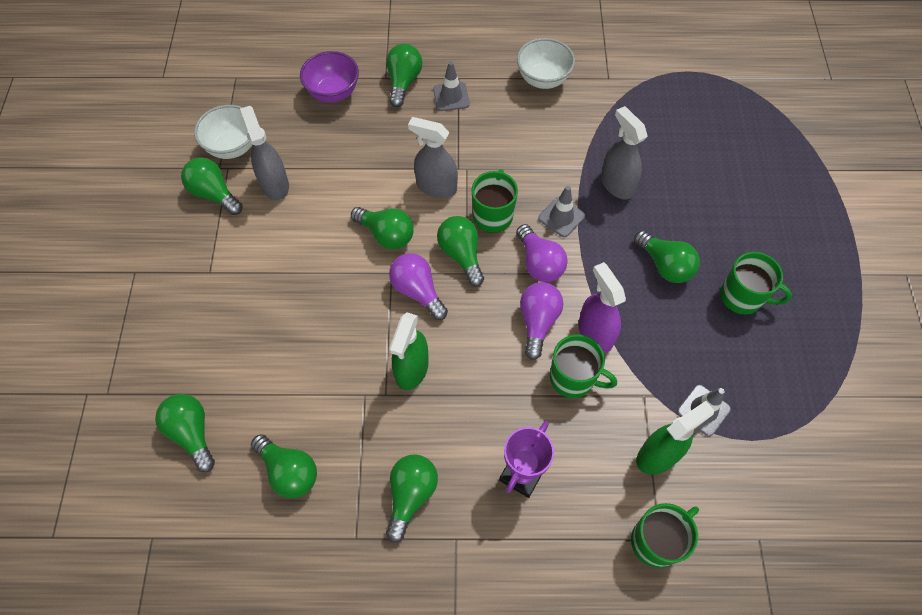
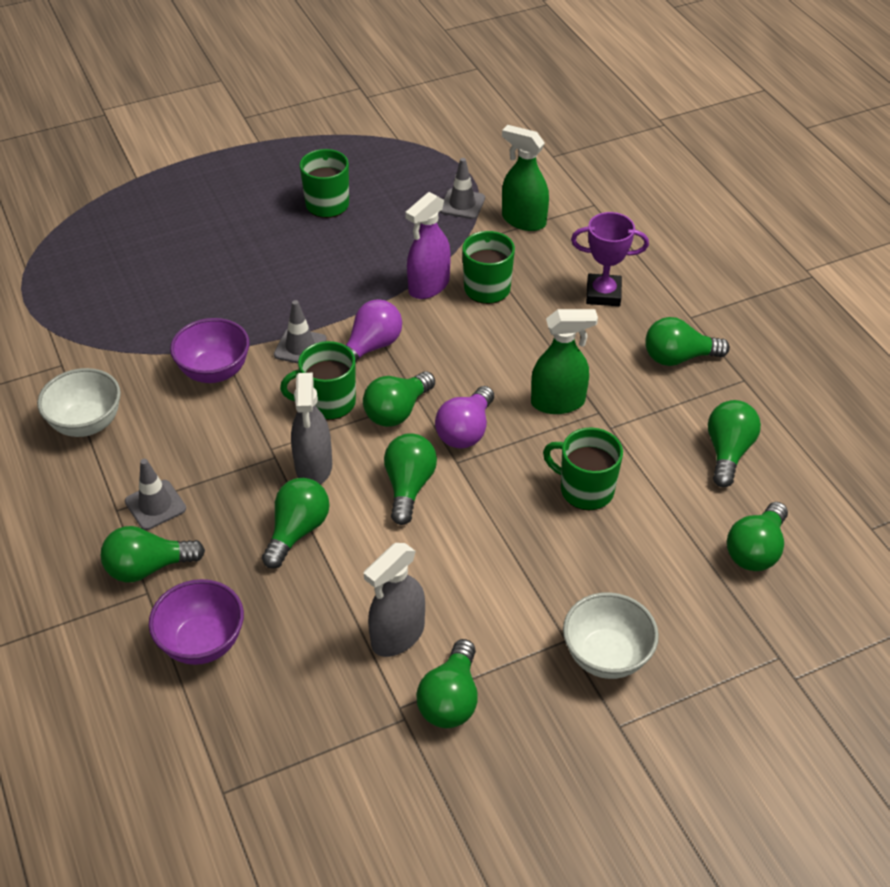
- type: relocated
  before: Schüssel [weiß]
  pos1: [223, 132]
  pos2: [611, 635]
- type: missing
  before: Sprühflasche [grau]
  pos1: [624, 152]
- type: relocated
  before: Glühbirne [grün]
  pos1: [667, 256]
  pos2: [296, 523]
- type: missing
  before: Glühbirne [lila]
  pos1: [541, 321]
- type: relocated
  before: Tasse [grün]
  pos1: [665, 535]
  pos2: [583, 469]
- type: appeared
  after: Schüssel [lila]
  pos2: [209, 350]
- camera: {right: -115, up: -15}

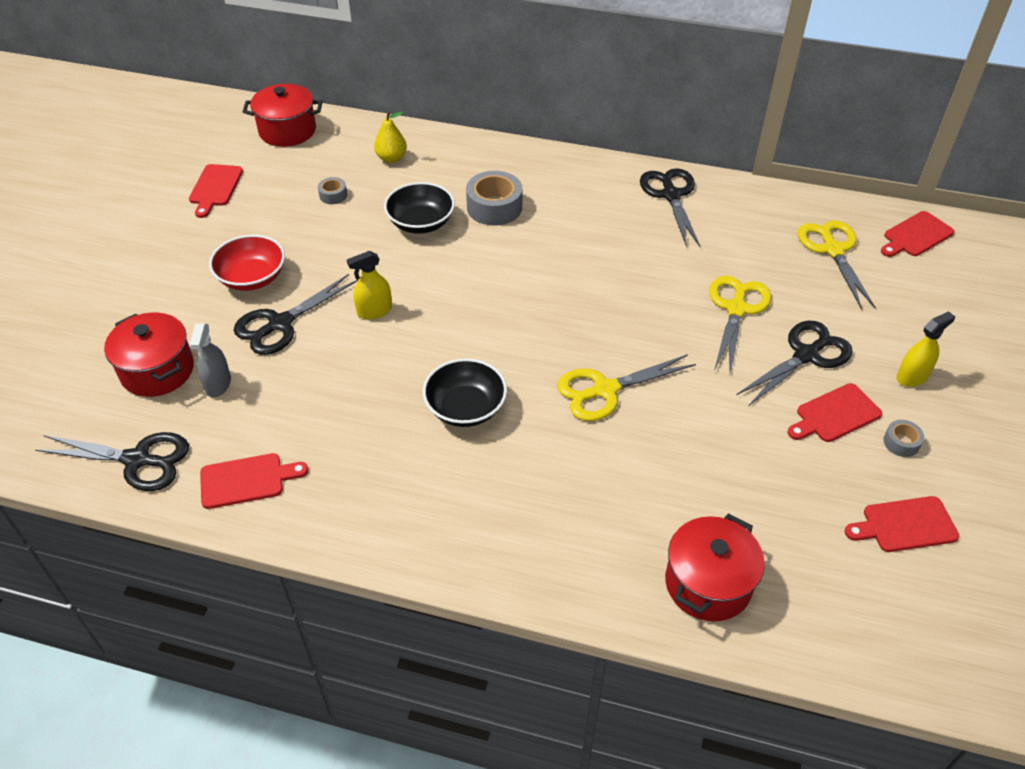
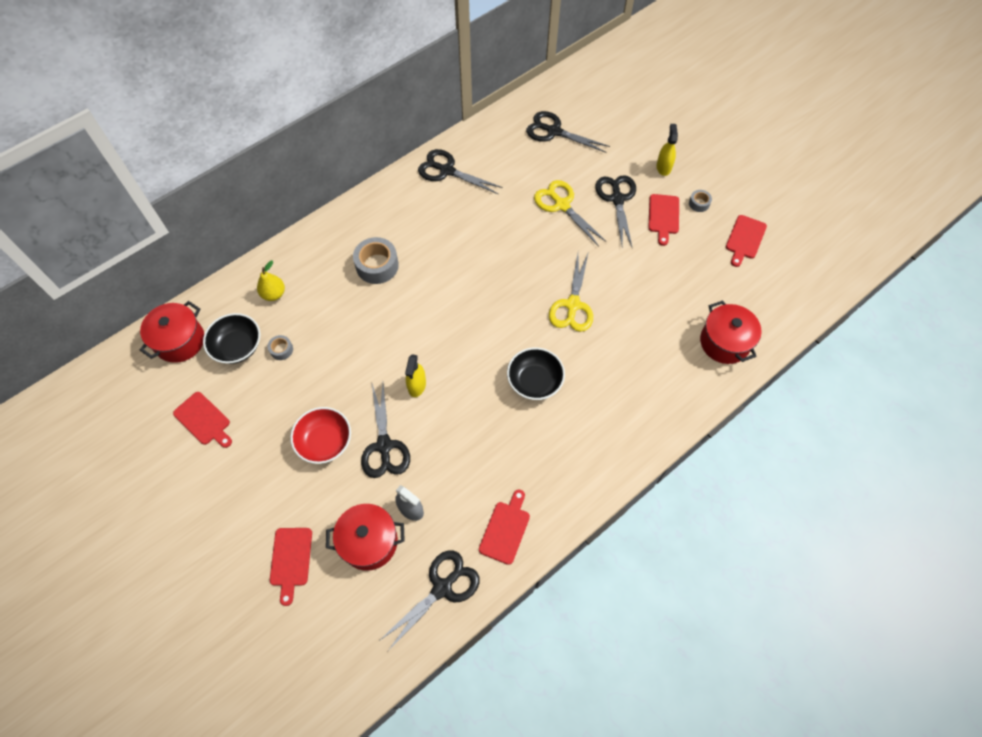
- type: relocated
  before: Schüssel [schwarz]
  pos1: [419, 208]
  pos2: [231, 338]
- type: relocated
  before: Schneidebrett [rot]
  pos1: [917, 234]
  pos2: [291, 567]
- type: colour
  before: Schere [gelb]
  after: Schere [schwarz]
  pos1: [837, 264]
  pos2: [568, 132]
- camera: {right: -55, up: 15}

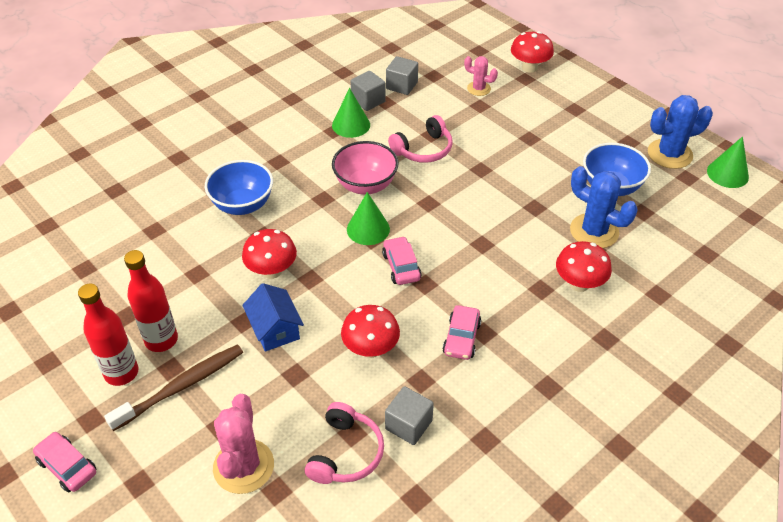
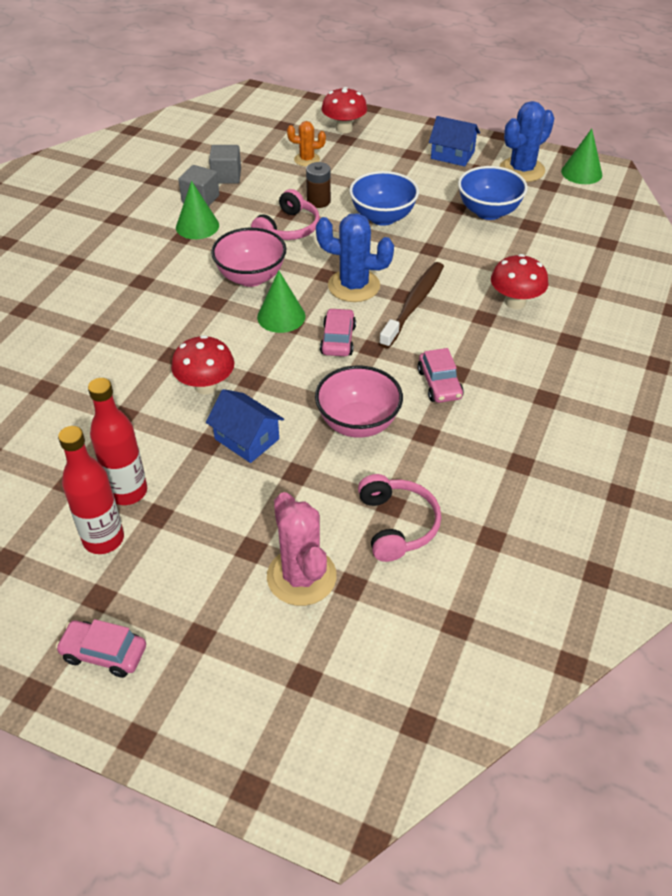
- type: colour
  before: Kaktus [rosa]
  after: Kaktus [orange]
  pos1: [481, 76]
  pos2: [306, 144]
- type: relocated
  before: Schüssel [blau]
  pos1: [239, 187]
  pos2: [384, 198]
- type: relocated
  before: Kaktus [blau]
  pos1: [604, 207]
  pos2: [355, 257]
- type: spun
  before: Auto [rosa]
  pos1: [402, 260]
  pos2: [338, 332]
  turn: 45
- type: exchanged
  before: Pilz [rot]
  after: Schüssel [rosa]
  pos1: [370, 331]
  pos2: [359, 401]
- type: relocated
  before: Zahnbürste [braun]
  pos1: [173, 387]
  pos2: [411, 305]
- type: missing
  before: Kubus [grau]
  pos1: [409, 415]
- type: appeared
  after: Haus [blau]
  pos2: [454, 141]
- type: appeared
  after: Batterie [braun]
  pos2: [318, 185]
- camera: {right: -25, up: 0}

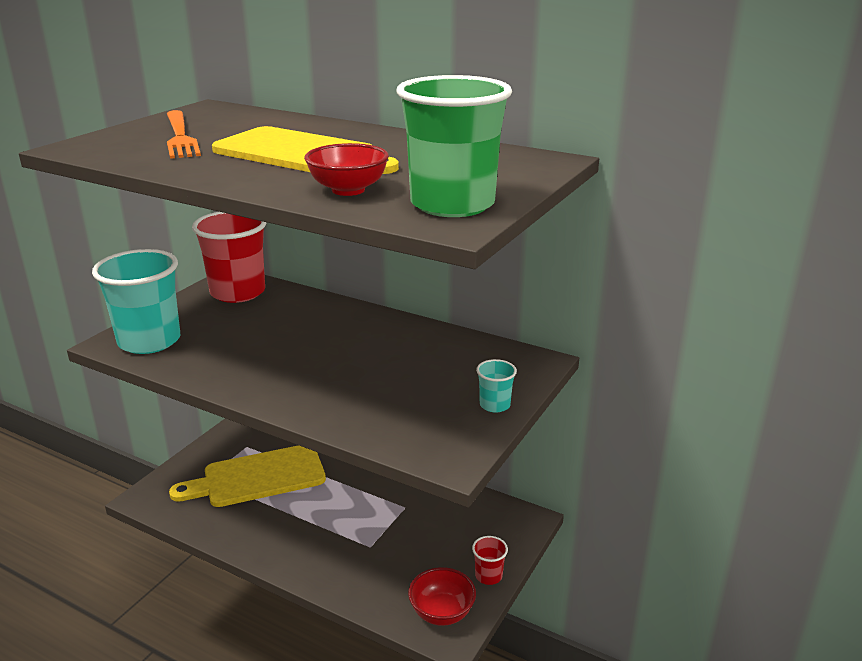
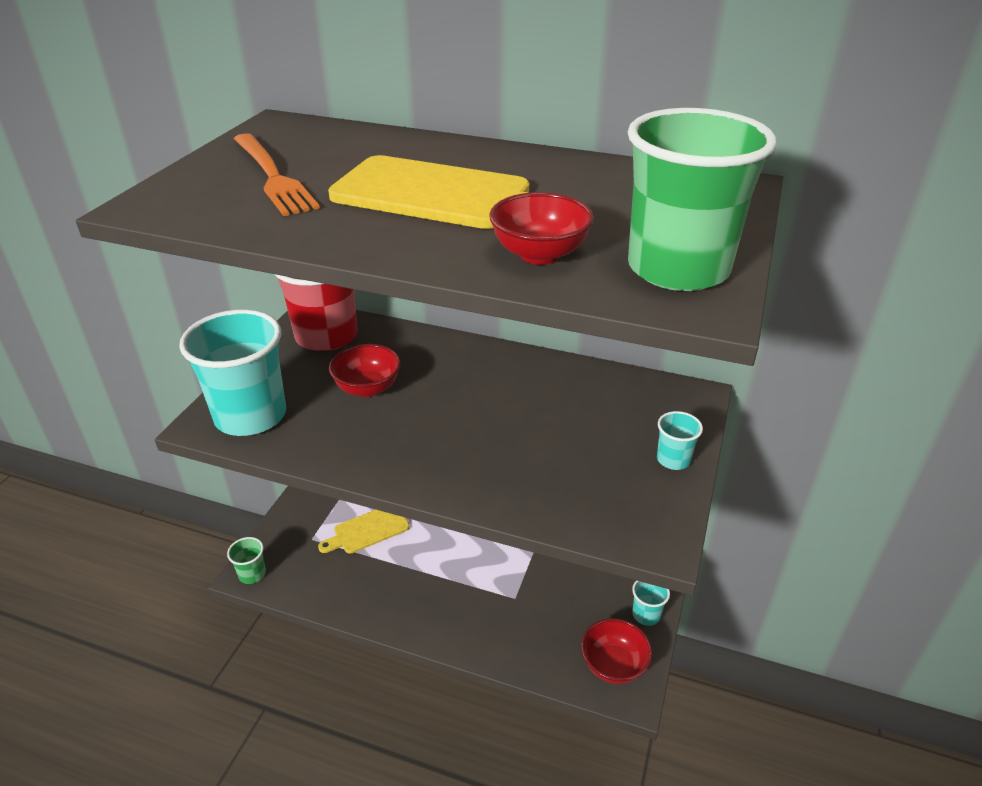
- type: size
  before: Schneidebrett [gelb]
  pos1: [247, 476]
  pos2: [364, 532]
  scale: 0.56
- type: colour
  before: Becher [rot]
  after: Becher [türkis]
  pos1: [490, 560]
  pos2: [651, 603]
- type: appeared
  after: Schüssel [rot]
  pos2: [365, 370]
- type: appeared
  after: Becher [grün]
  pos2: [246, 560]
- camera: {right: -10, up: 10}

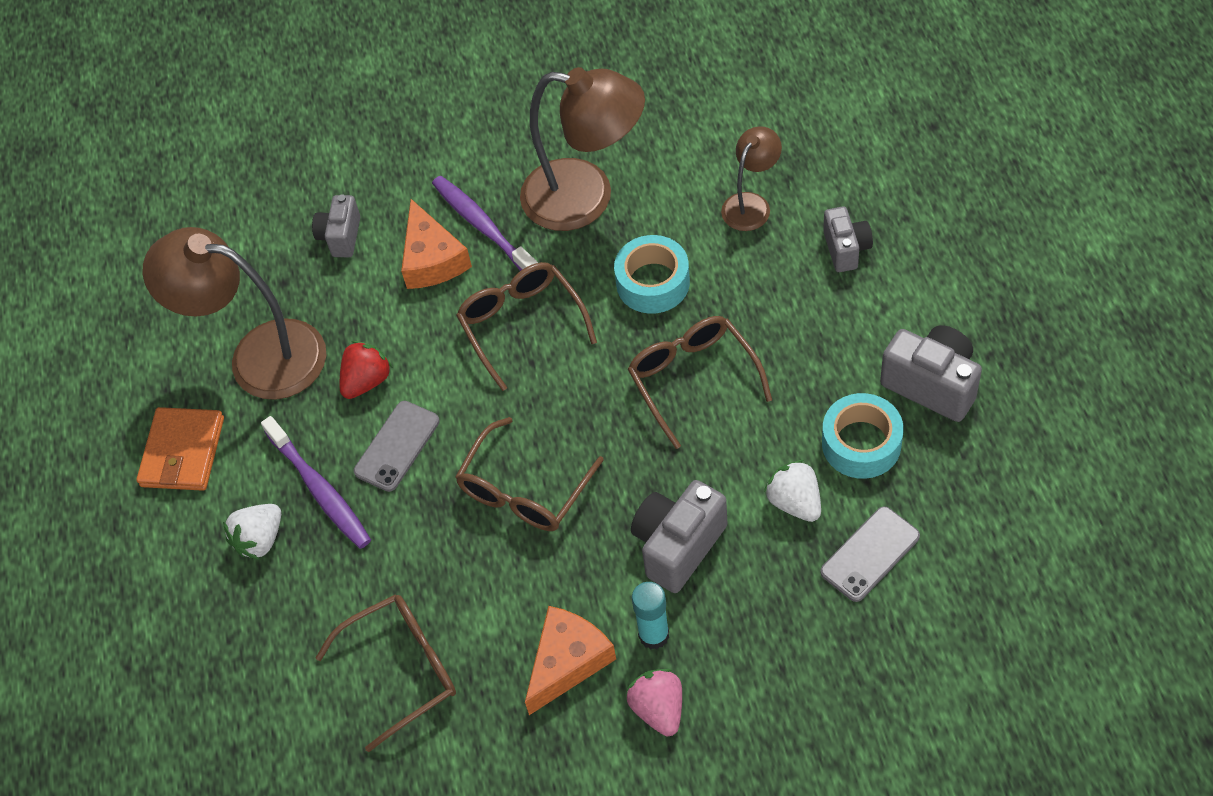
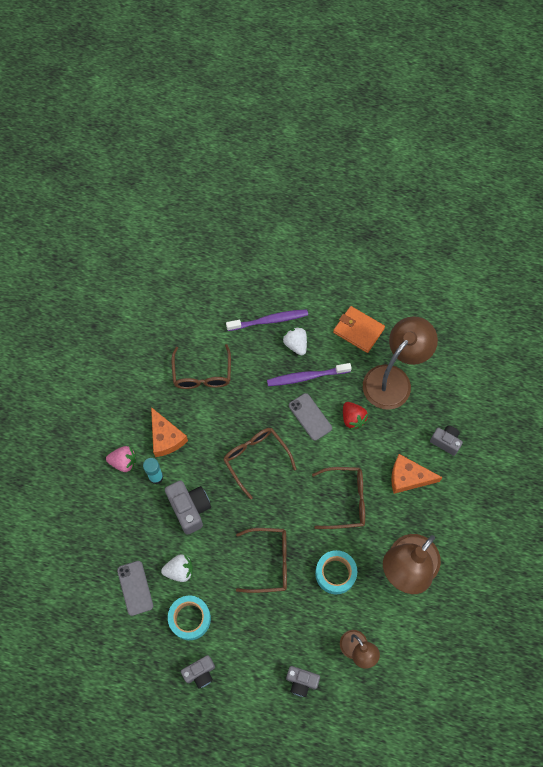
- type: relocated
  before: Zahnbürste [lila]
  pos1: [485, 223]
  pos2: [267, 320]
- type: size
  before: Kamera [grau]
  pos1: [931, 374]
  pos2: [198, 672]
  scale: 0.63
- camera: {right: 110, up: 10}

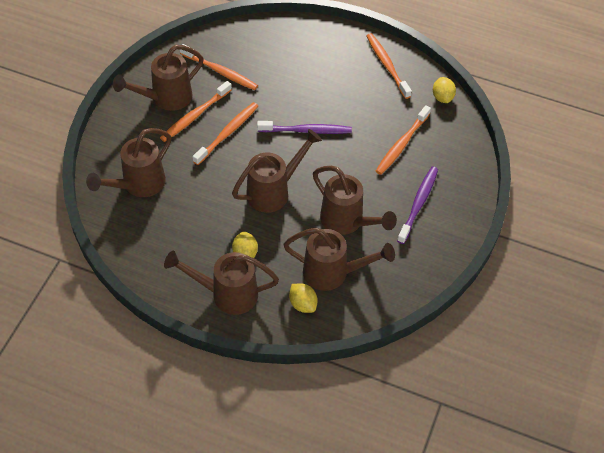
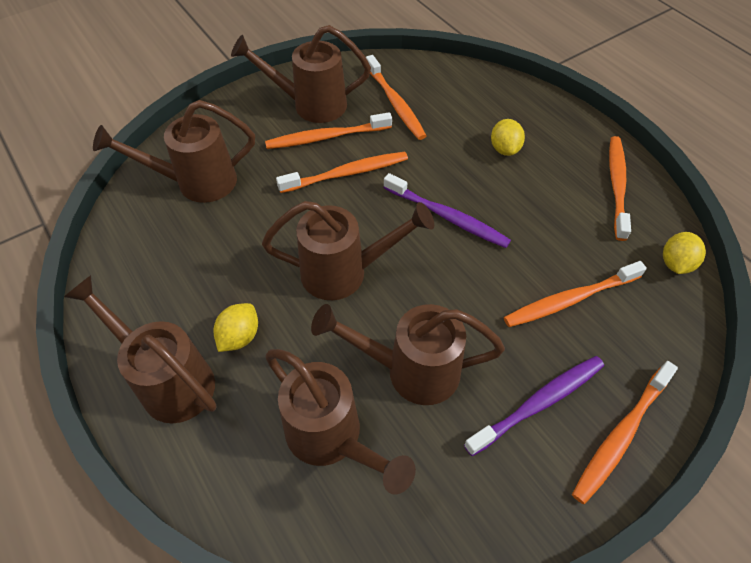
- type: spun
  before: Gießkanne [braun]
  pos1: [355, 200]
  pos2: [408, 354]
  turn: 105
- type: relocated
  before: Zitrone [gelb]
  pos1: [303, 298]
  pos2: [508, 137]
- type: appeared
  after: Zahnbürste [orange]
  pos2: [625, 432]
- camera: {right: 35, up: 0}

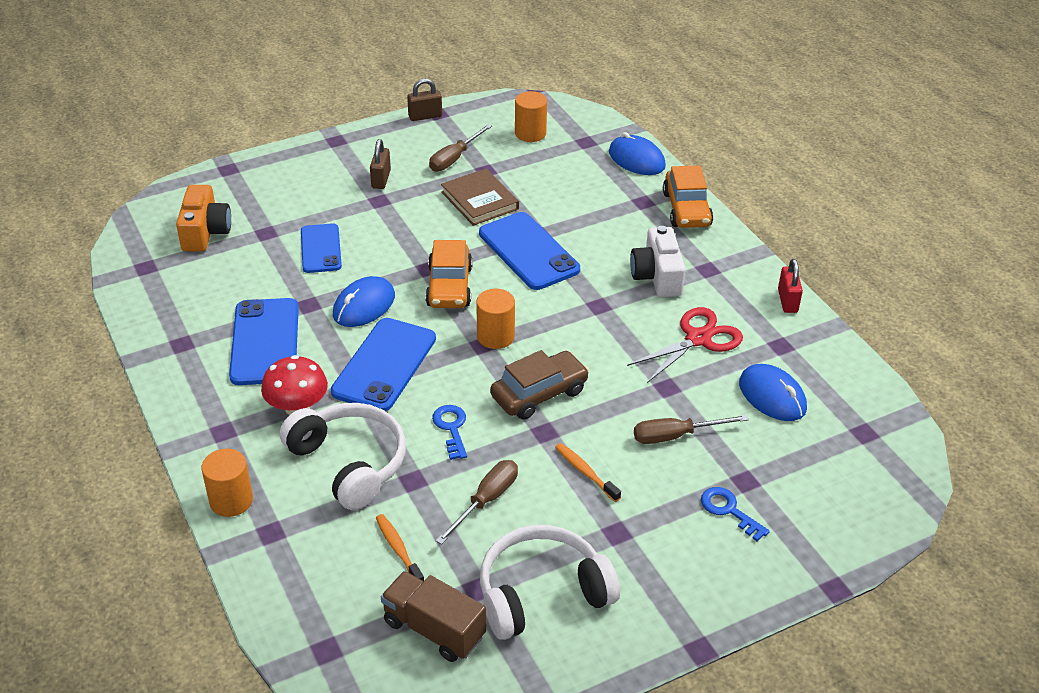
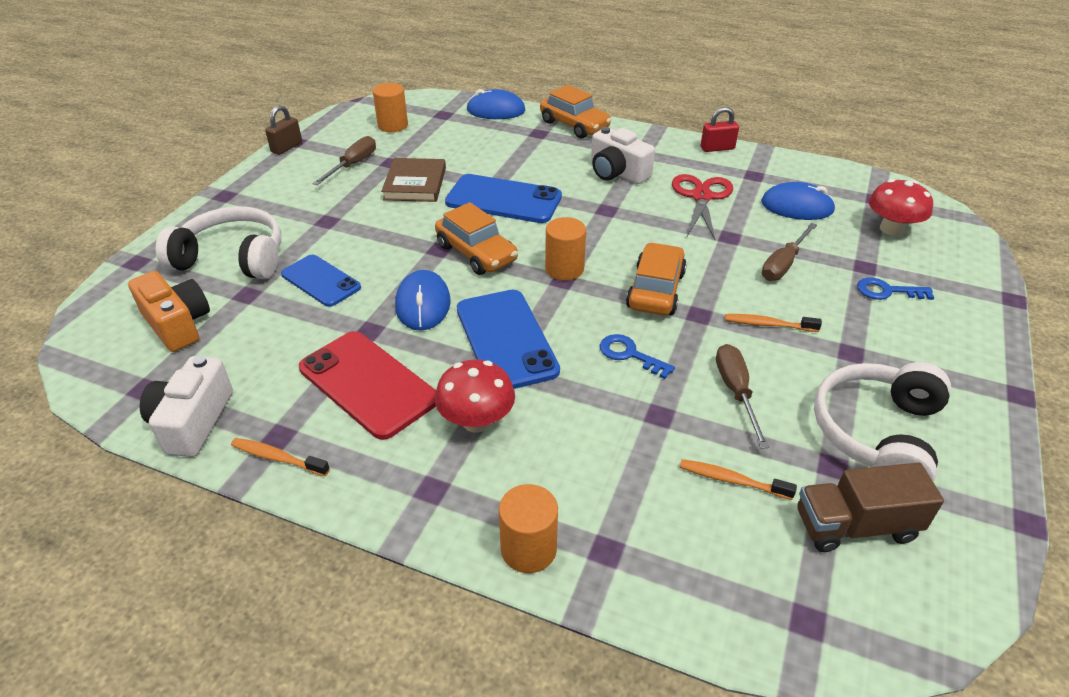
- type: spun
  before: Schraubenzieher [braun]
  pos1: [460, 147]
  pos2: [344, 160]
  turn: -150
- type: missing
  before: Vorhängeschloss [braun]
  pos1: [380, 164]
- type: spun
  before: Buch [braun]
  pos1: [480, 197]
  pos2: [413, 180]
  turn: 75
- type: spun
  before: Vorhängeschloss [rot]
  pos1: [790, 286]
  pos2: [720, 129]
  turn: -60
- type: colour
  before: Handy [blau]
  after: Handy [rot]
  pos1: [264, 341]
  pos2: [367, 385]
- type: colour
  before: Auto [braun]
  after: Auto [orange]
  pos1: [539, 385]
  pos2: [656, 278]
- type: relocated
  before: Kopfhörer [weiß]
  pos1: [343, 456]
  pos2: [218, 242]
- type: appeared
  after: Pilz [rot]
  pos2: [901, 207]
- type: appeared
  after: Kamera [weiß]
  pos2: [186, 406]
- type: appeared
  after: Zahnbürste [orange]
  pos2: [280, 457]
- camera: {right: -40, up: 0}

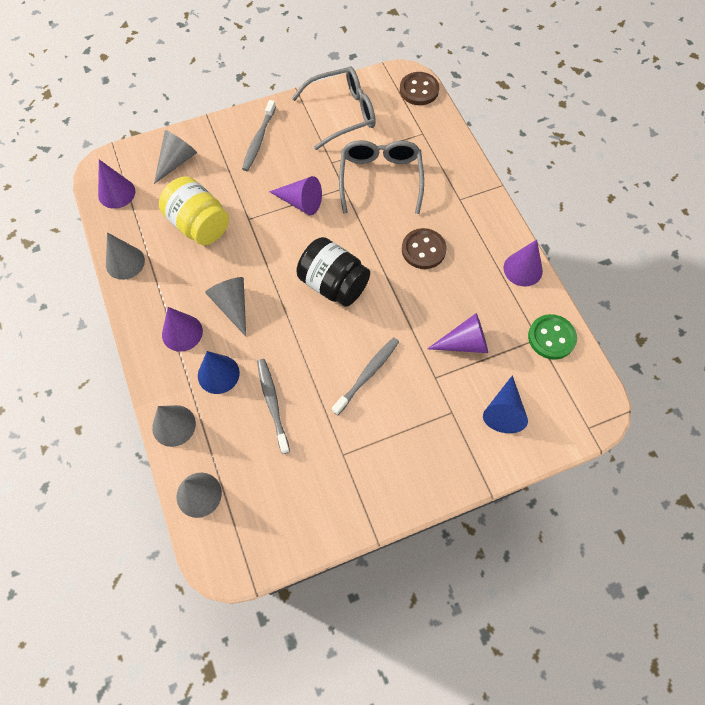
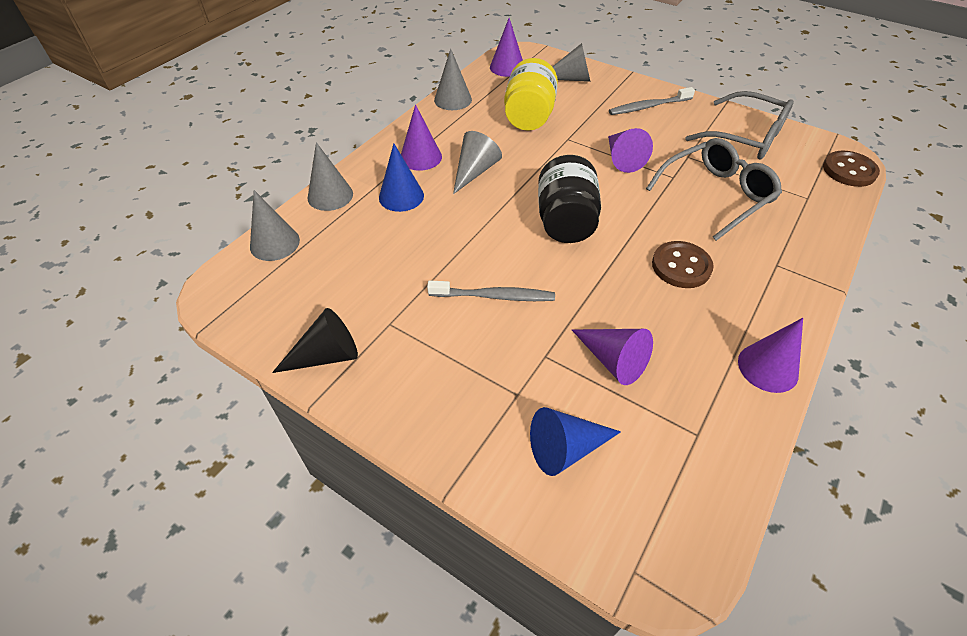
- type: missing
  before: Knopf [grün]
  pos1: [552, 337]
- type: missing
  before: Zahnbürste [grau]
  pos1: [273, 406]
- type: appeared
  after: Kegel [schwarz]
  pos2: [315, 340]
- camera: {right: 55, up: -15}

